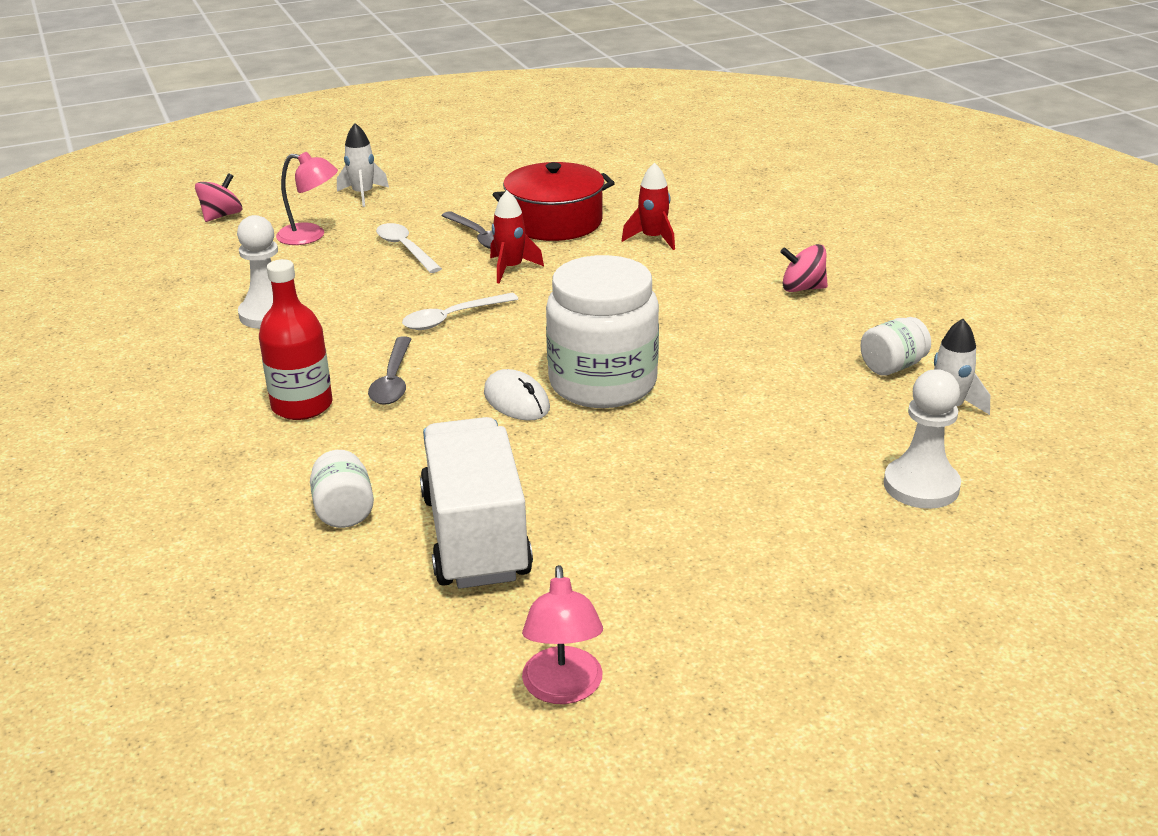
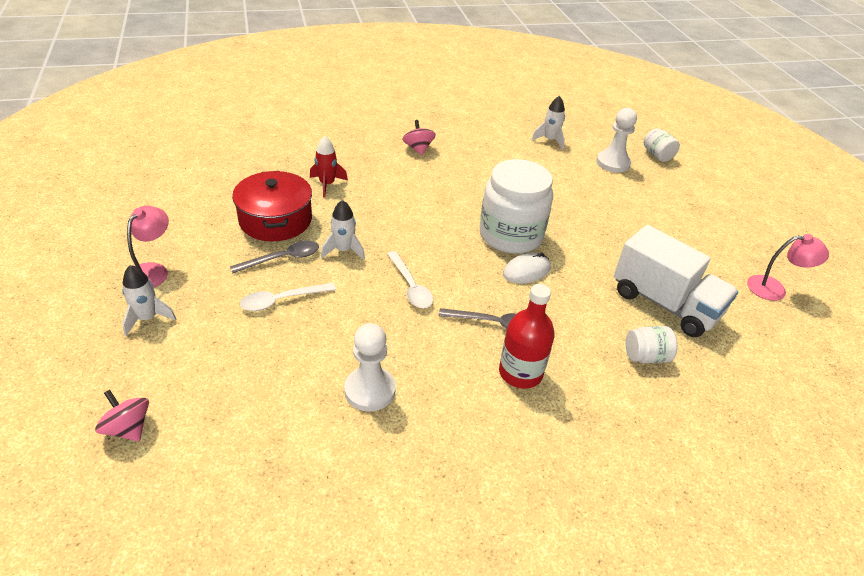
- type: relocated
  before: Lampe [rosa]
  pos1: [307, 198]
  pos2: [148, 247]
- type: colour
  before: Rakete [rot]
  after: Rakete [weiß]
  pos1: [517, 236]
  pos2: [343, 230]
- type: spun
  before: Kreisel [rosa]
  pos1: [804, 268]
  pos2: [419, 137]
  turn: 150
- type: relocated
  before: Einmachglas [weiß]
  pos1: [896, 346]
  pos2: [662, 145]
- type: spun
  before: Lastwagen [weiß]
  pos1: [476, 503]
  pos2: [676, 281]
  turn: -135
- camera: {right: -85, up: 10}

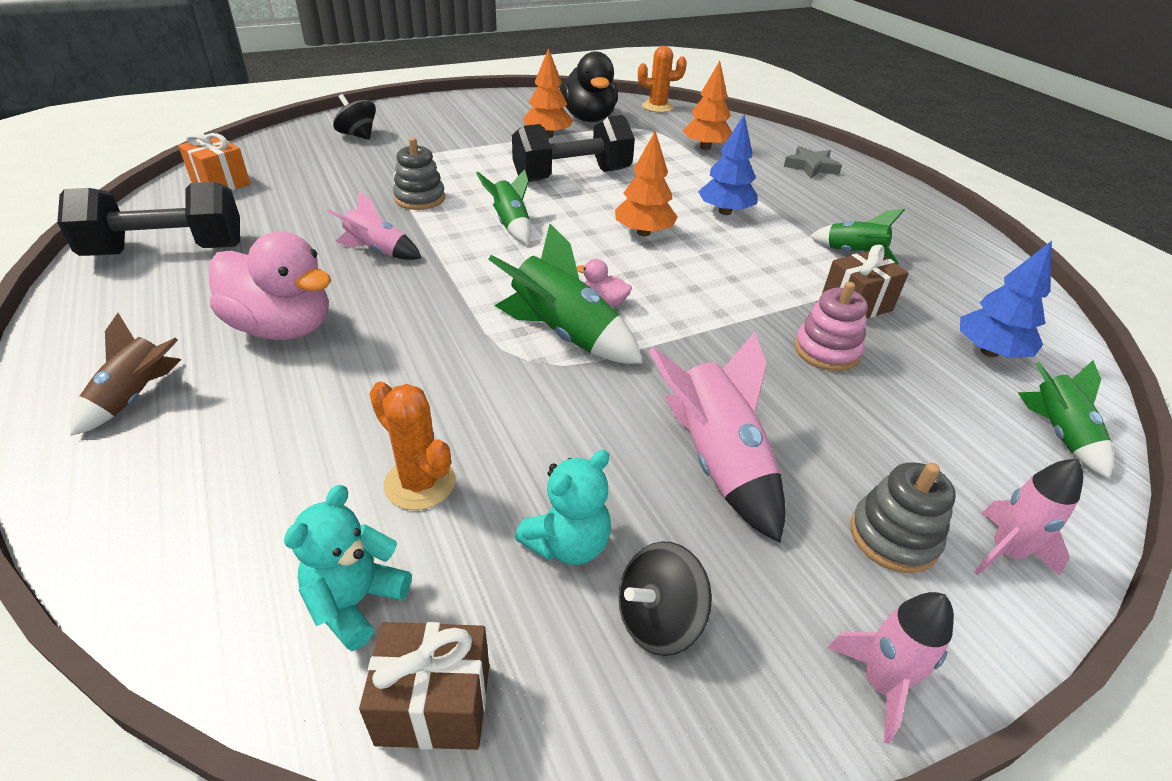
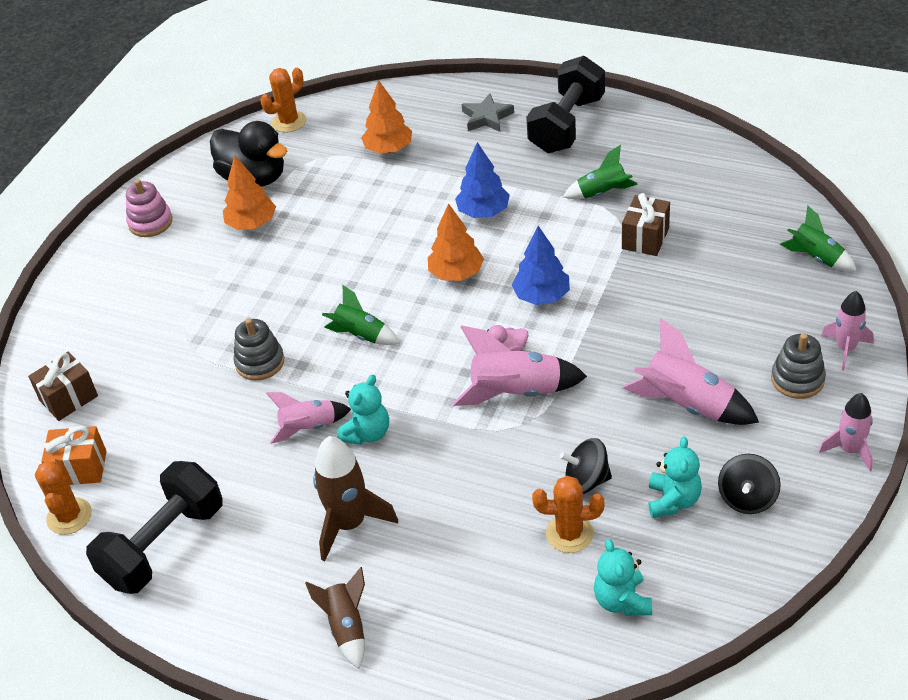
- type: relocated
  before: Kreisel [schwarz]
  pos1: [354, 117]
  pos2: [586, 466]
- type: relocated
  before: Hantel [schwarz]
  pos1: [573, 148]
  pos2: [565, 104]
- type: colour
  before: Rakete [grün]
  after: Rakete [rosa]
  pos1: [565, 294]
  pos2: [520, 366]
- type: exchanged
  before: Ente [rosa]
  after: Rakete [braun]
  pos1: [270, 285]
  pos2: [355, 498]
- type: relocated
  before: Baum [blau]
  pos1: [1006, 299]
  pos2: [541, 265]
- type: relocated
  before: Stapelspielzeug [rosa]
  pos1: [831, 326]
  pos2: [149, 208]
- type: relocated
  before: Geschenk [braun]
  pos1: [424, 686]
  pos2: [63, 386]
- type: appeared
  after: Teddybär [türkis]
  pos2: [363, 409]
- type: appeared
  after: Kaktus [orange]
  pos2: [63, 497]
- camera: {right: -35, up: 5}

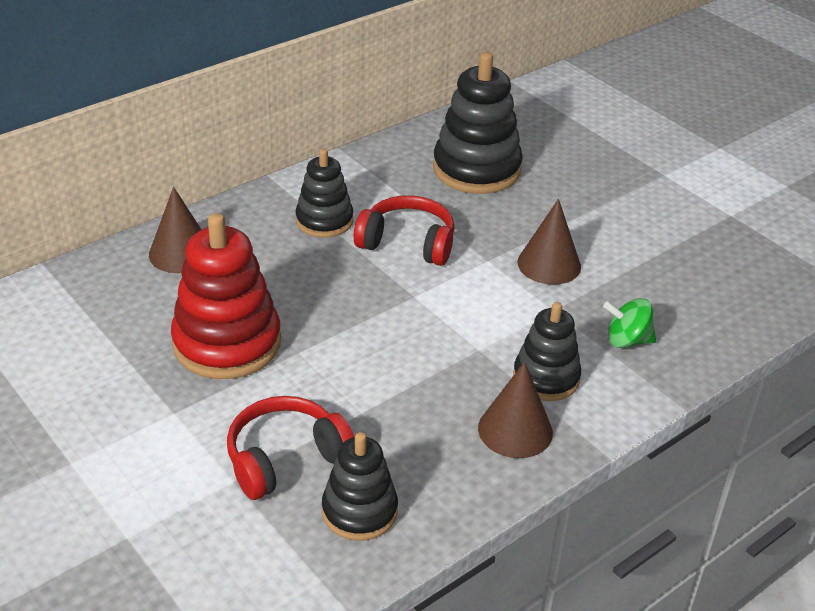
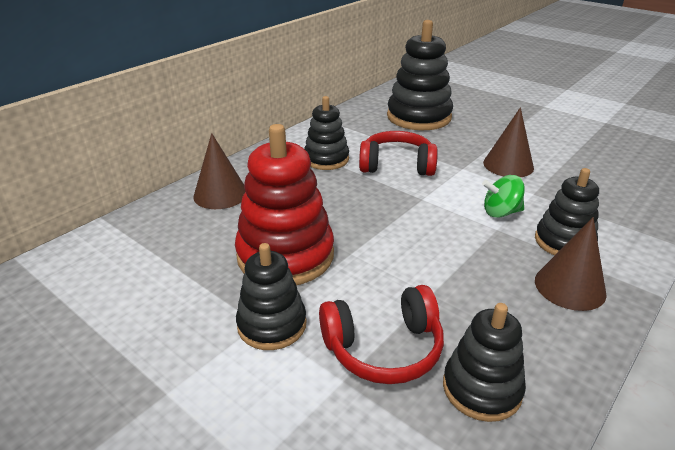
- type: relocated
  before: Kreisel [grün]
  pos1: [629, 323]
  pos2: [503, 196]
- type: spun
  before: Kopfhörer [rot]
  pos1: [290, 448]
  pos2: [381, 334]
  turn: -150
- type: appeared
  after: Stapelspielzeug [schwarz]
  pos2: [271, 296]
- camera: {right: -10, up: -5}

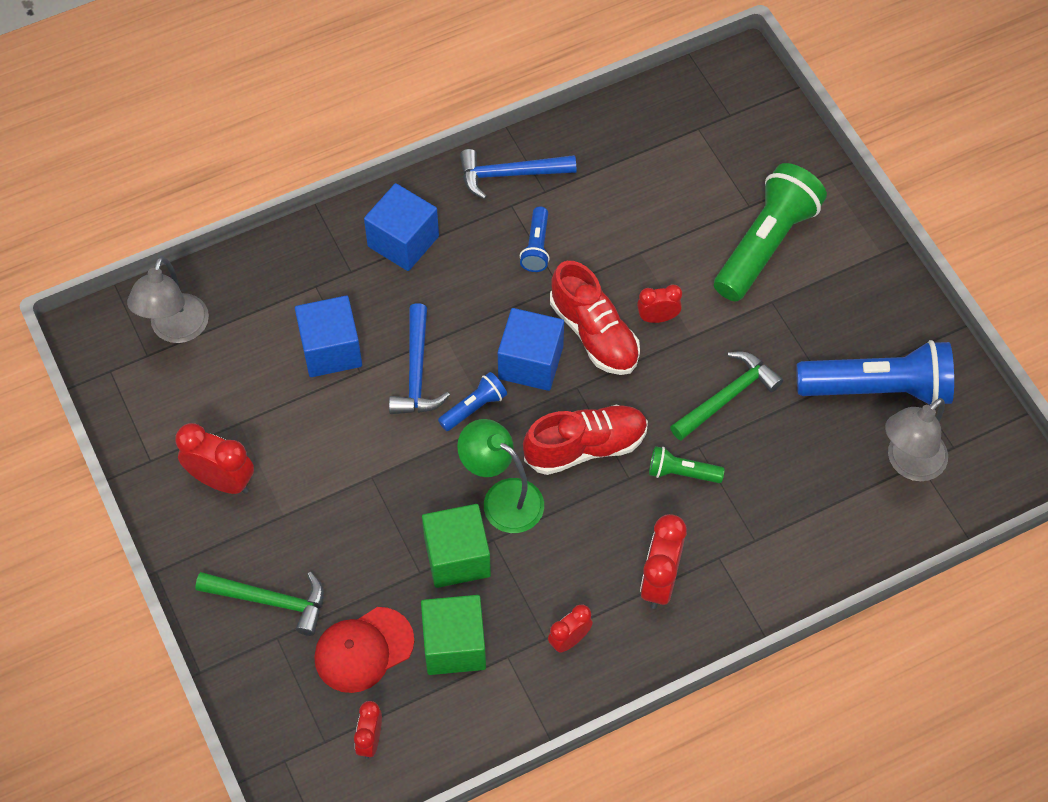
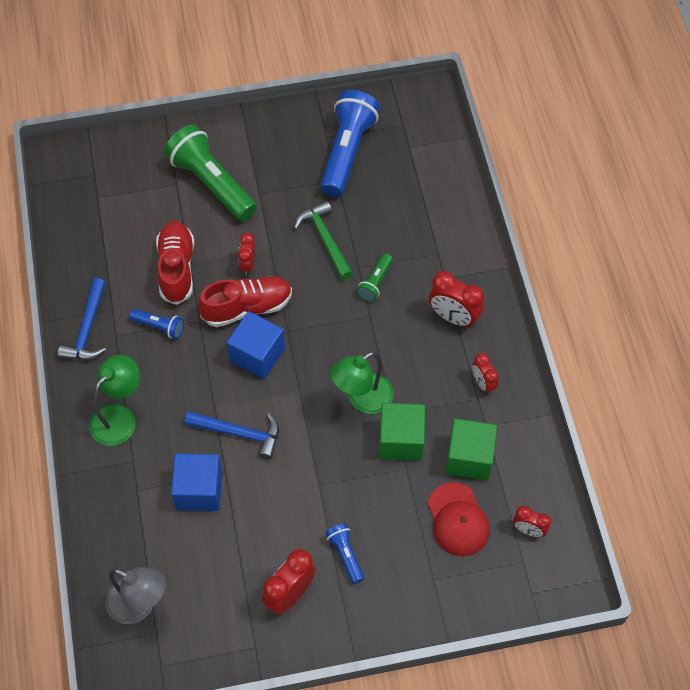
- type: exchanged
  before: Kubus [blau]
  after: Lampe [grün]
  pos1: [401, 227]
  pos2: [114, 400]
- type: relocated
  before: Taschenlampe [blau]
  pos1: [472, 401]
  pos2: [344, 553]
- type: missing
  before: Lampe [grau]
  pos1: [916, 439]
- type: relocated
  before: Schuh [rot]
  pos1: [585, 440]
  pos2: [175, 263]
- type: missing
  before: Hammer [grün]
  pos1: [259, 604]
- camera: {right: -75, up: 0}

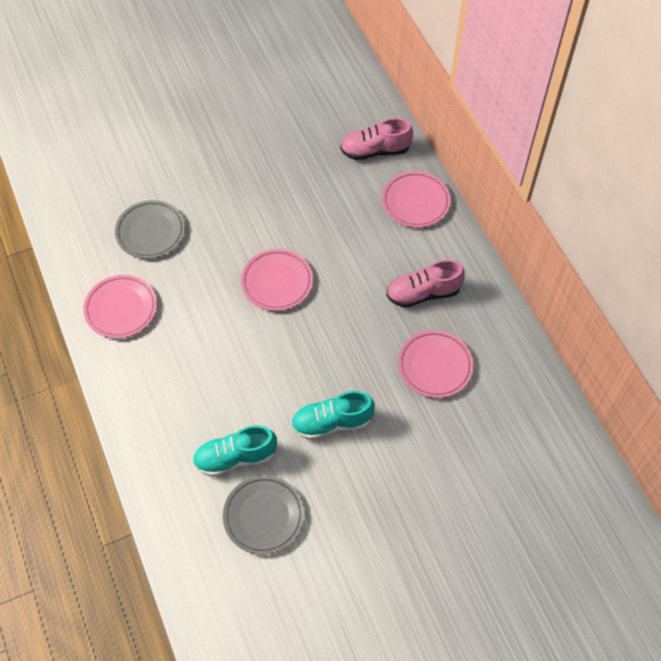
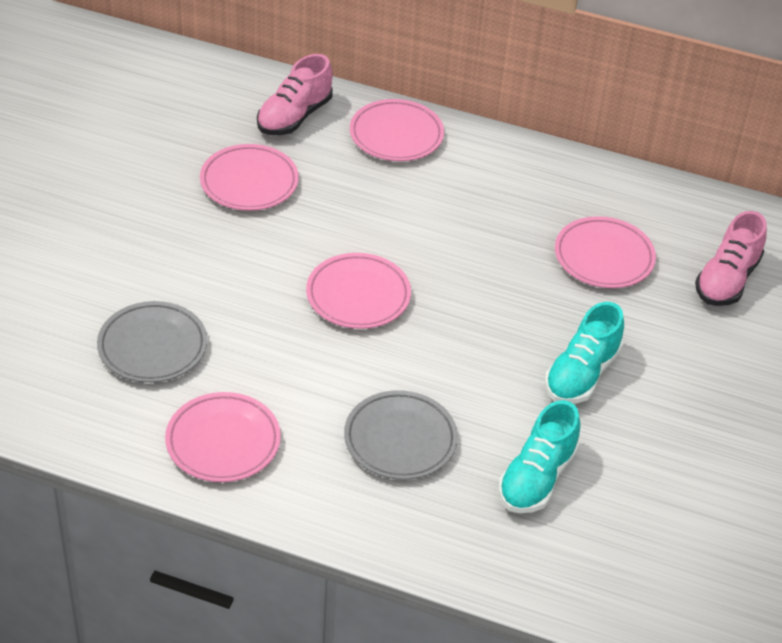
- type: relocated
  before: Schuh [rosa]
  pos1: [425, 284]
  pos2: [731, 258]
- type: relocated
  before: Teller [grau]
  pos1: [263, 515]
  pos2: [401, 435]
- type: appeared
  after: Teller [rosa]
  pos2: [249, 177]
- camera: {right: -50, up: -15}

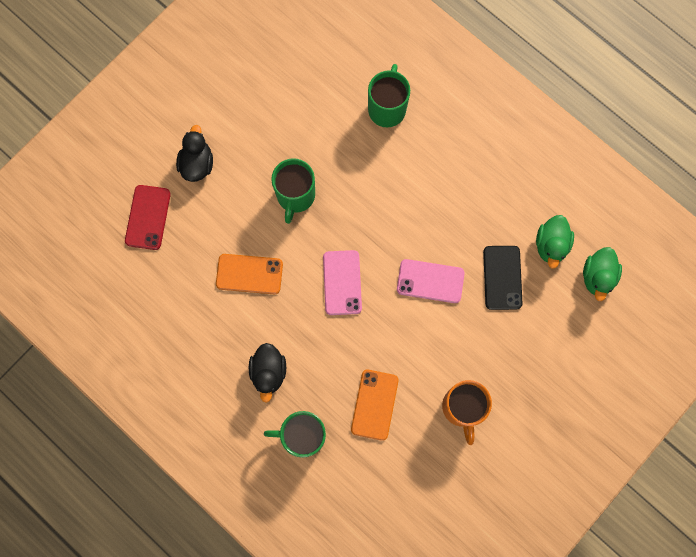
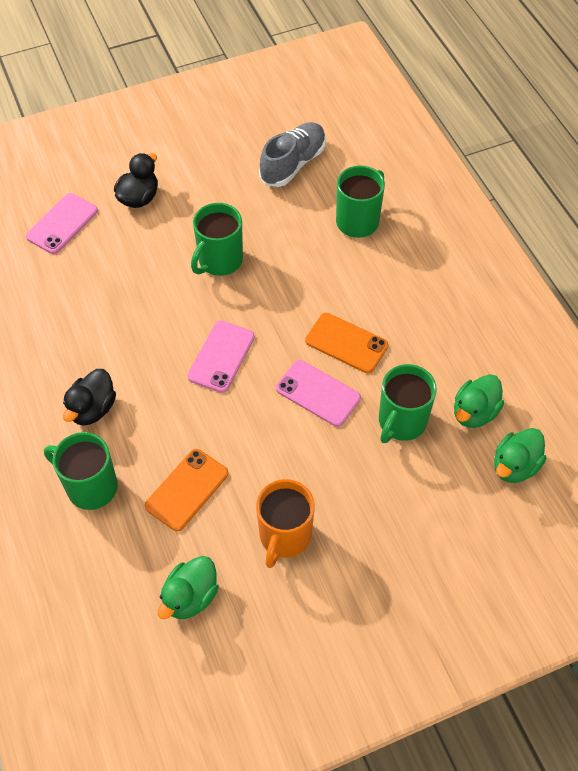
- type: colour
  before: Handy [rot]
  after: Handy [rosa]
  pos1: [148, 217]
  pos2: [62, 223]
- type: exchanged
  before: Handy [schwarz]
  after: Tasse [grün]
  pos1: [503, 278]
  pos2: [408, 403]
- type: relocated
  before: Handy [orange]
  pos1: [249, 274]
  pos2: [347, 343]
- type: appeared
  after: Schuh [grau]
  pos2: [292, 154]
- type: appeared
  after: Ente [grün]
  pos2: [188, 587]
- camera: {right: 25, up: -20}

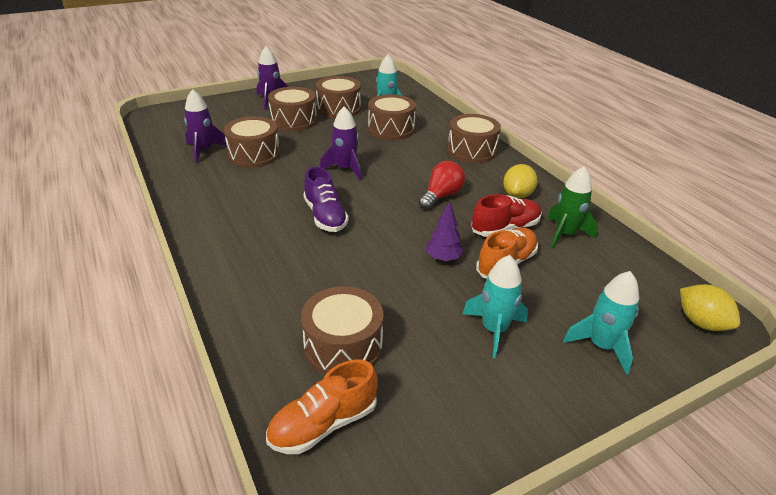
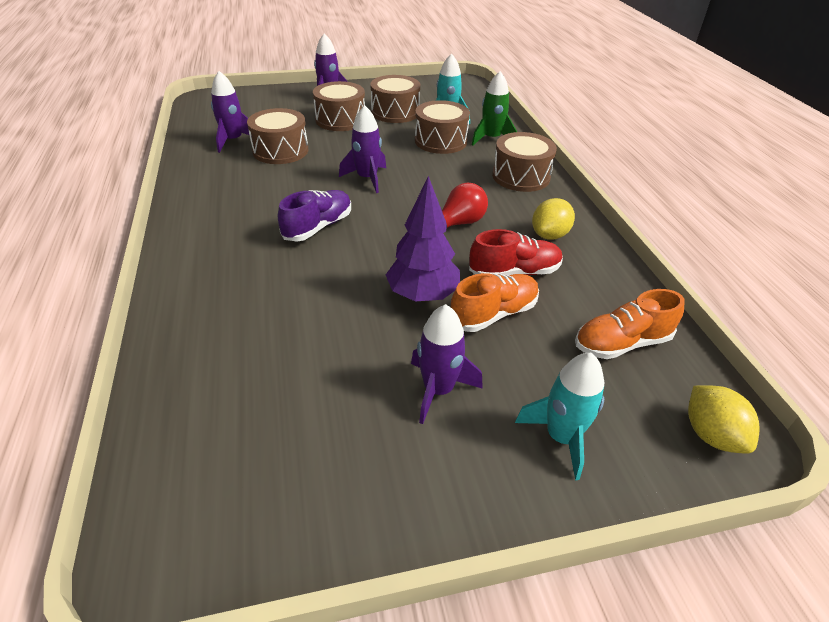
- type: relocated
  before: Rakete [grün]
  pos1: [572, 207]
  pos2: [494, 108]
- type: spun
  before: Schuh [lila]
  pos1: [326, 199]
  pos2: [314, 215]
  turn: -135
- type: size
  before: Baum [lila]
  pos1: [445, 232]
  pos2: [423, 239]
  scale: 1.66
- type: colour
  before: Rakete [türkis]
  after: Rakete [lila]
  pos1: [495, 306]
  pos2: [447, 364]
- type: missing
  before: Trommel [braun]
  pos1: [342, 330]
- type: relocated
  before: Schuh [orange]
  pos1: [322, 407]
  pos2: [630, 324]
- camera: {right: 15, up: 5}

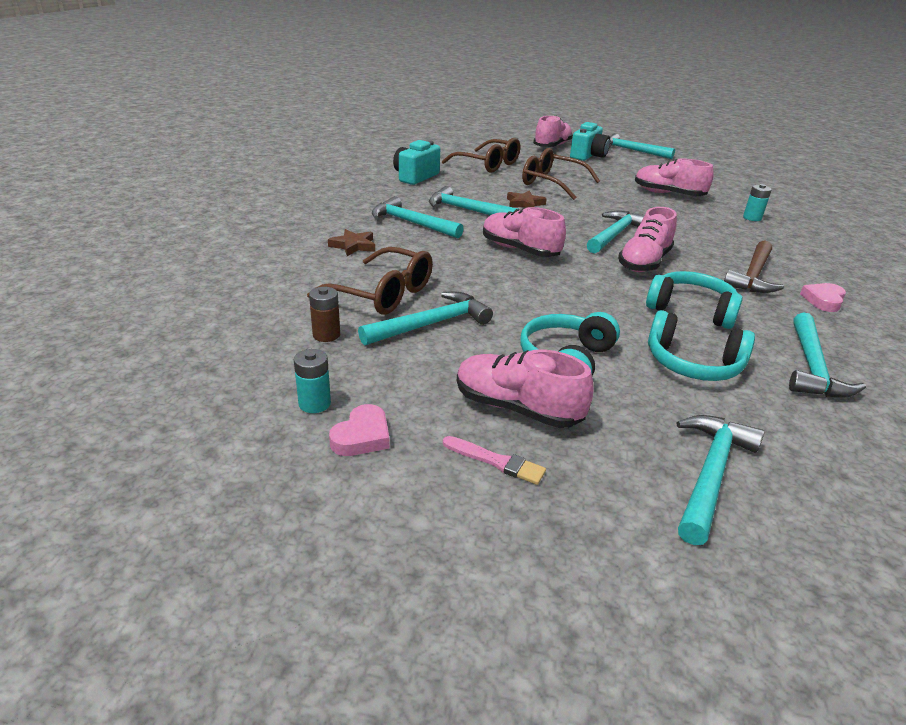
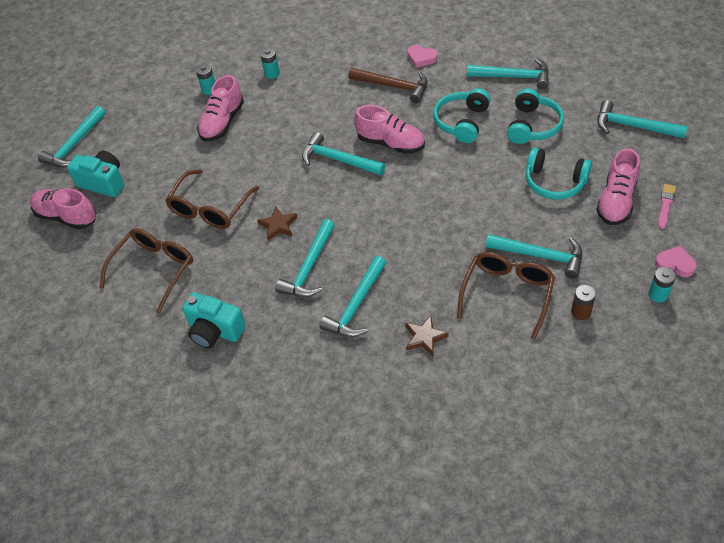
- type: missing
  before: Schuh [rosa]
  pos1: [524, 232]
- type: spun
  before: Hammer [türkis]
  pos1: [425, 319]
  pos2: [533, 256]
  turn: 150
- type: appeared
  after: Batterie [türkis]
  pos2: [205, 79]
- camera: {right: -90, up: 20}

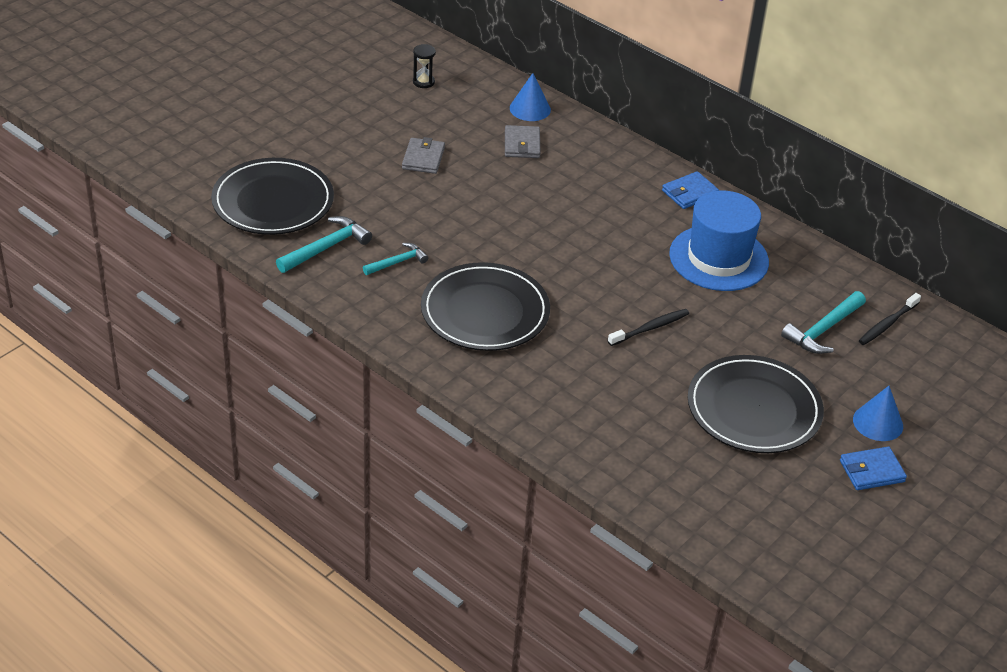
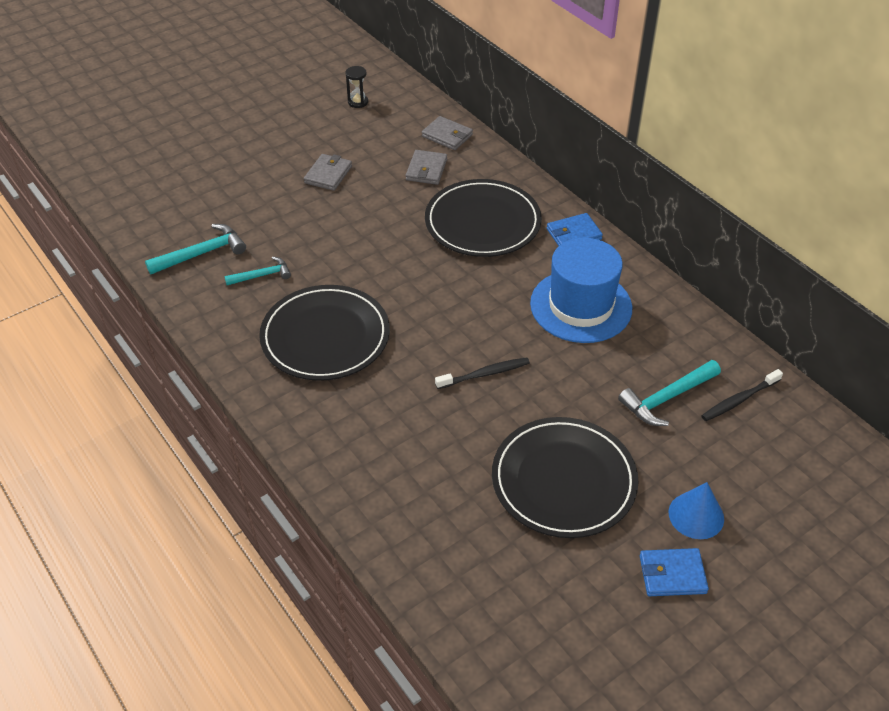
- type: exchanged
  before: Kegel [blau]
  after: Geldbörse [grau]
  pos1: [530, 97]
  pos2: [447, 133]
- type: relocated
  before: Teller [schwarz]
  pos1: [272, 196]
  pos2: [483, 218]
- camera: {right: 15, up: 5}

